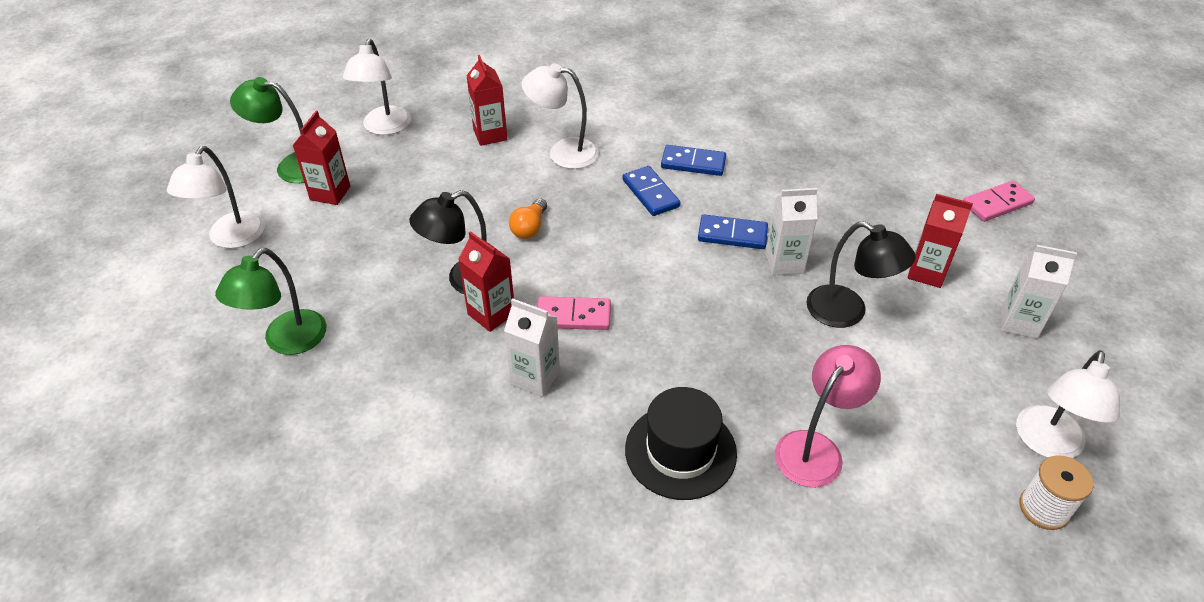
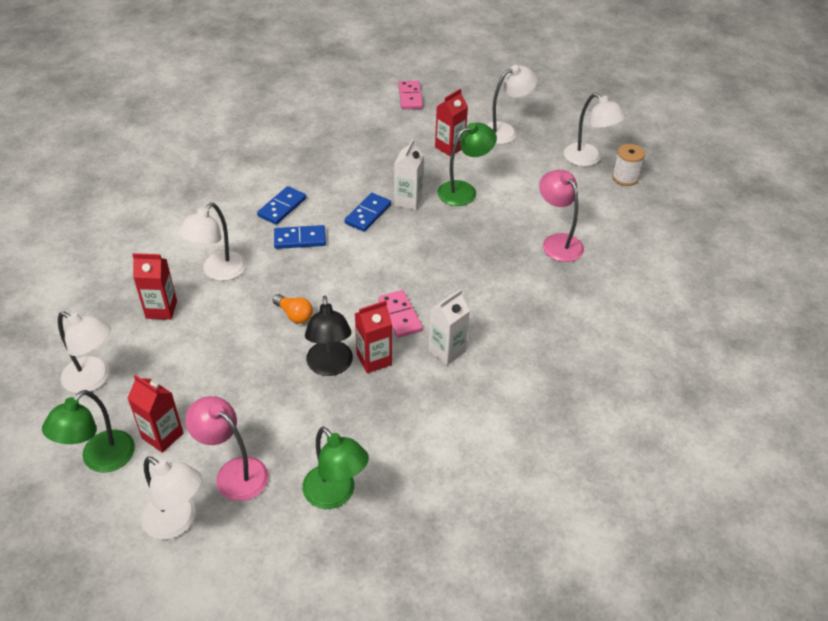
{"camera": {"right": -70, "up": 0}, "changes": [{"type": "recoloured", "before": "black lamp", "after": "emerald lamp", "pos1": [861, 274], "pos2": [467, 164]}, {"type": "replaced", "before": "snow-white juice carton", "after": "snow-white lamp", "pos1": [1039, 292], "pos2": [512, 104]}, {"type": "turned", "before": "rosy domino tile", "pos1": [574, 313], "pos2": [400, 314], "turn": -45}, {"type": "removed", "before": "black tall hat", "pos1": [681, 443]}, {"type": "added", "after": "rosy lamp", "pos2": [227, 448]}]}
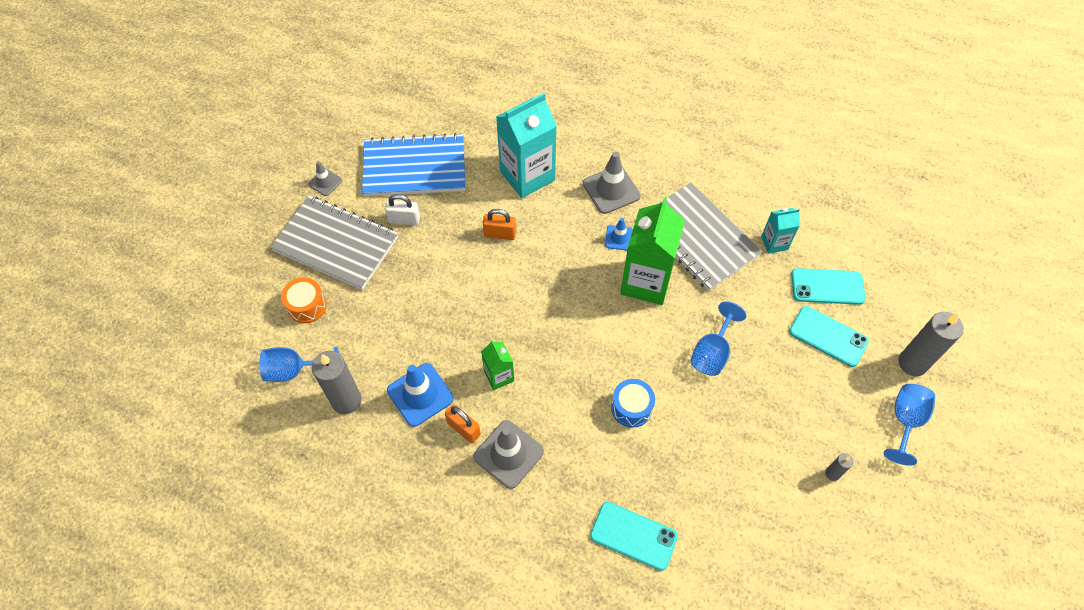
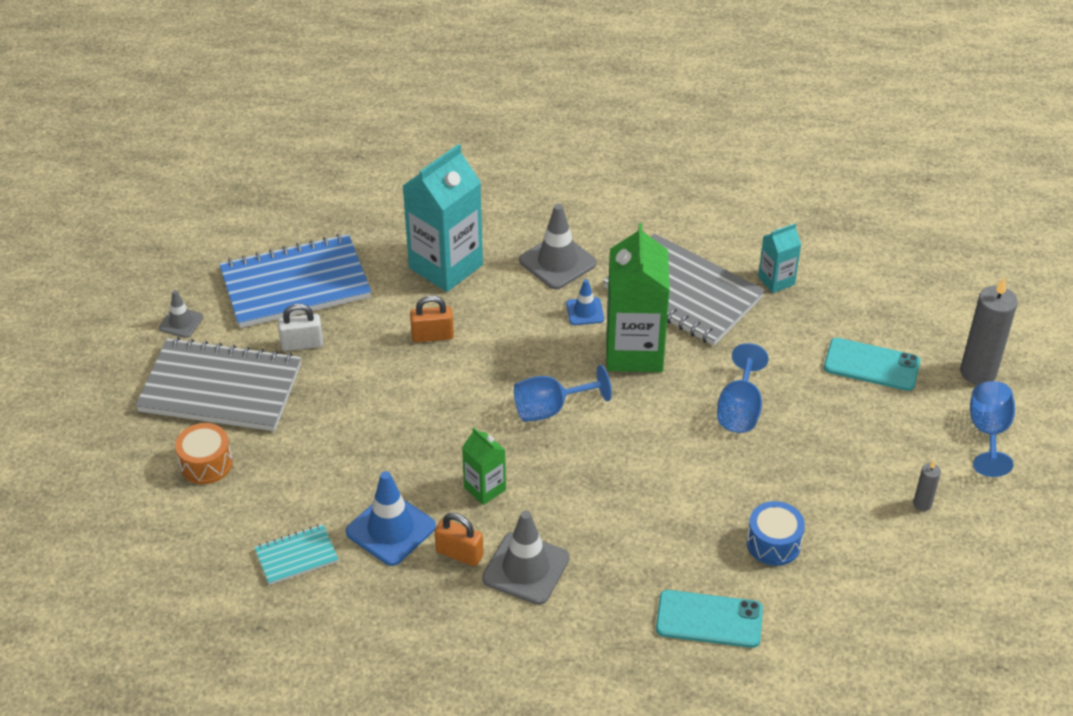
{"camera": {"right": -15, "up": -15}, "changes": [{"type": "removed", "before": "turquoise phone", "pos1": [828, 286]}, {"type": "moved", "before": "royal blue chalice", "pos1": [299, 364], "pos2": [563, 393]}, {"type": "replaced", "before": "gray pillar candle", "after": "turquoise exercise book", "pos1": [336, 382], "pos2": [296, 554]}, {"type": "moved", "before": "royal blue toy drum", "pos1": [633, 403], "pos2": [776, 533]}]}
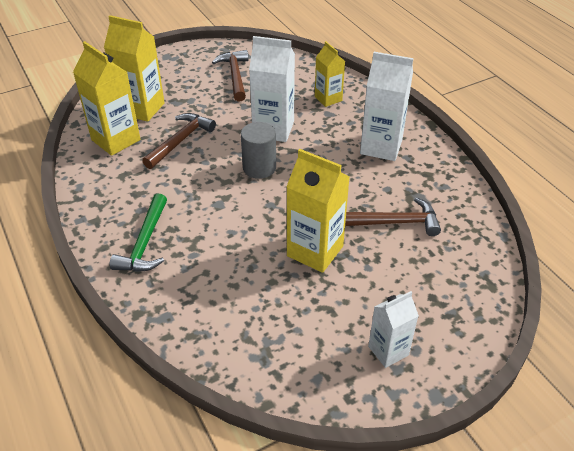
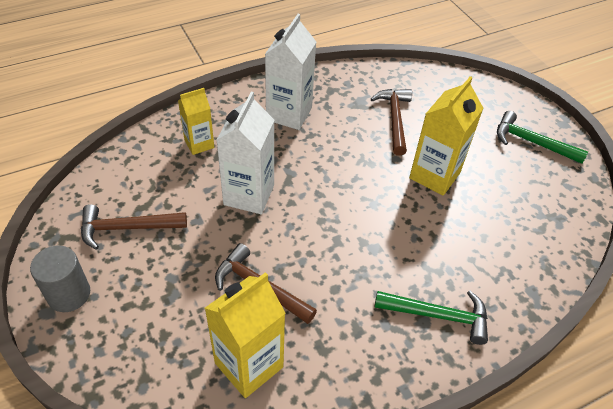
{"camera": {"right": -90, "up": 5}, "changes": [{"type": "removed", "before": "yellow juice carton", "pos1": [134, 68]}, {"type": "moved", "before": "gray solid cylinder", "pos1": [258, 150], "pos2": [60, 278]}, {"type": "replaced", "before": "snow-white juice carton", "after": "emerald hammer", "pos1": [393, 329], "pos2": [542, 137]}]}
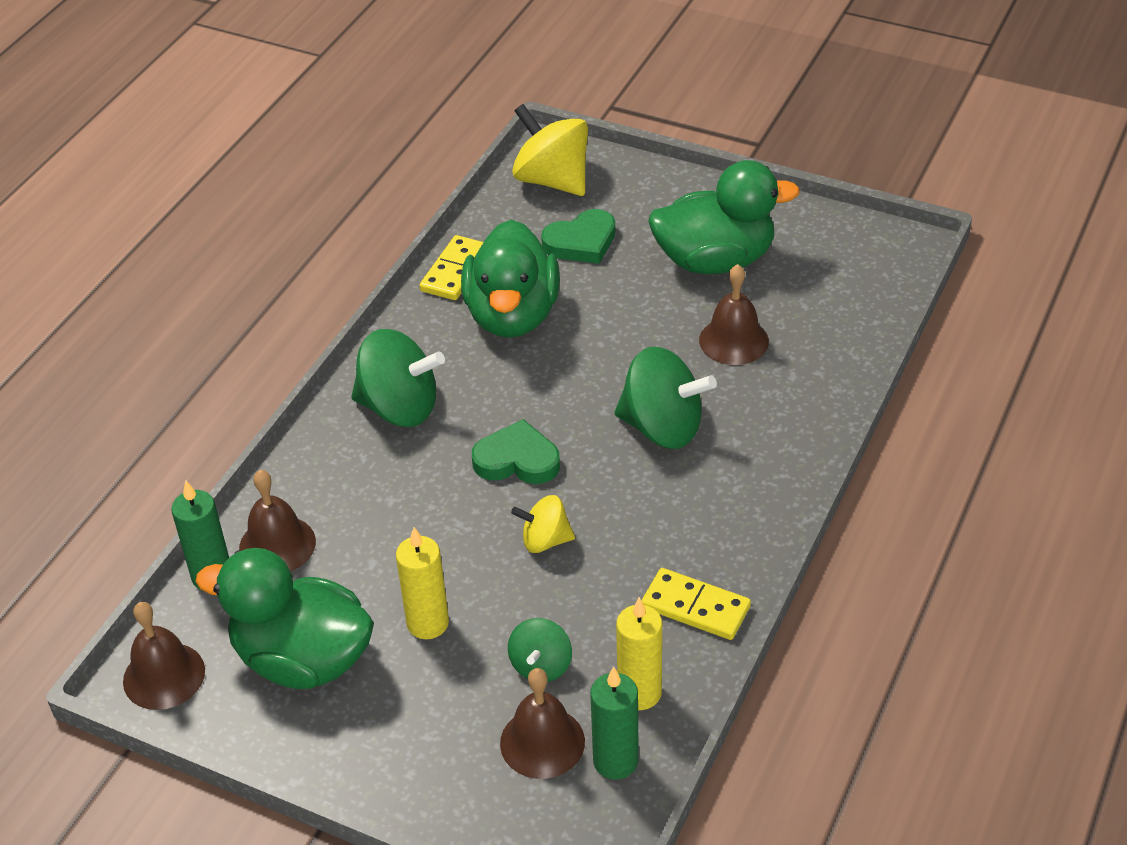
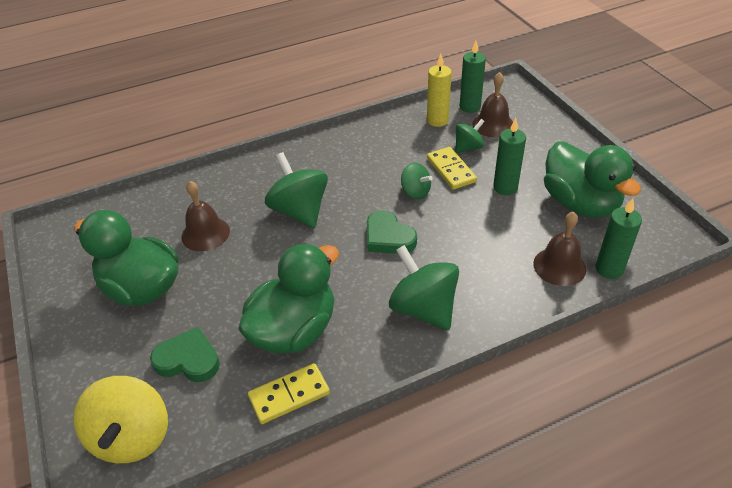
{"camera": {"right": -140, "up": 0}, "changes": [{"type": "recoloured", "before": "yellow toy top", "after": "emerald toy top", "pos1": [543, 524], "pos2": [417, 181]}, {"type": "recoloured", "before": "yellow pillar candle", "after": "emerald pillar candle", "pos1": [422, 583], "pos2": [509, 156]}, {"type": "moved", "before": "yellow domino tile", "pos1": [696, 604], "pos2": [452, 168]}, {"type": "removed", "before": "dark brown hand bell", "pos1": [164, 656]}]}
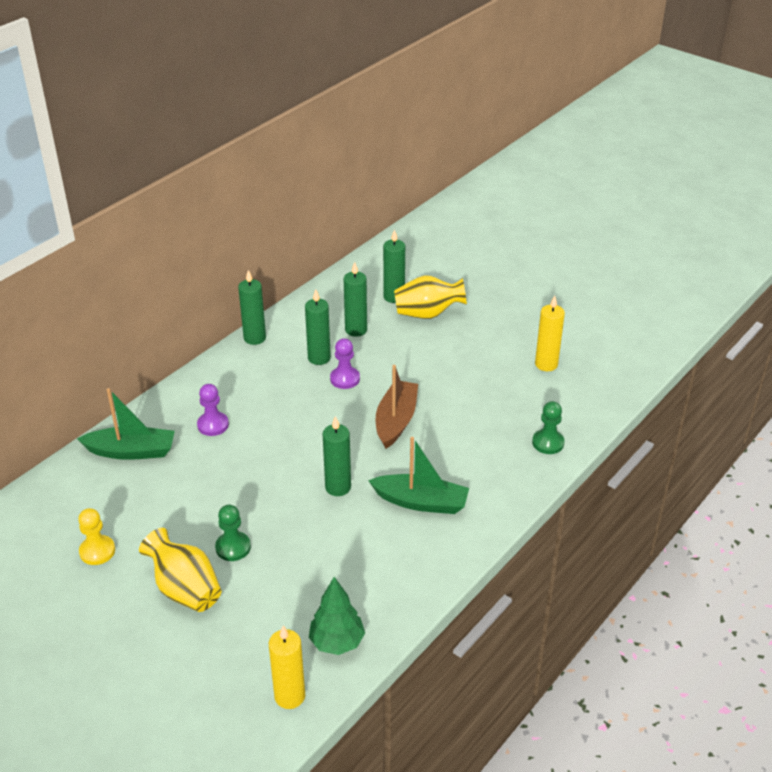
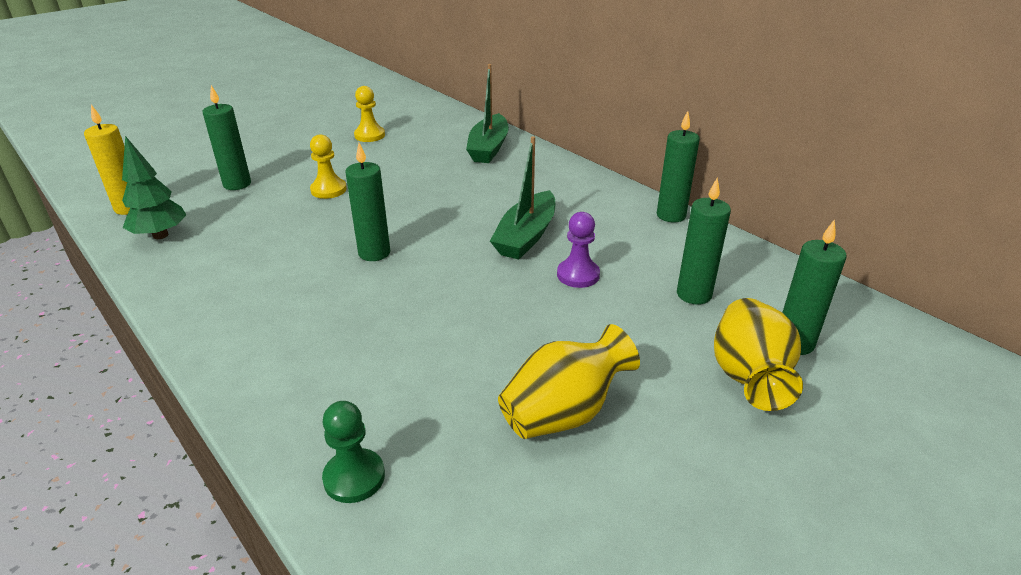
{"camera": {"right": 100, "up": -5}, "changes": [{"type": "moved", "before": "emerald pillar candle", "pos1": [318, 327], "pos2": [226, 137]}, {"type": "removed", "before": "yellow pillar candle", "pos1": [550, 333]}, {"type": "removed", "before": "dark brown sailboat", "pos1": [397, 407]}, {"type": "removed", "before": "royal purple chess pawn", "pos1": [213, 410]}, {"type": "moved", "before": "emerald sailboat", "pos1": [418, 475], "pos2": [522, 198]}, {"type": "recoloured", "before": "emerald chess pawn", "after": "yellow chess pawn", "pos1": [233, 533], "pos2": [328, 166]}, {"type": "moved", "before": "yellow tall vase", "pos1": [180, 570], "pos2": [569, 381]}]}
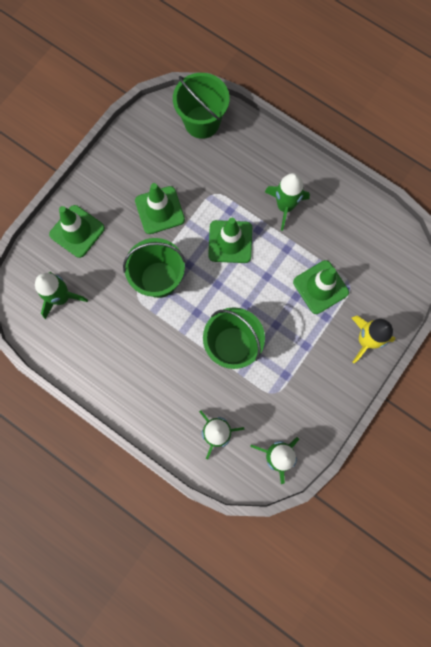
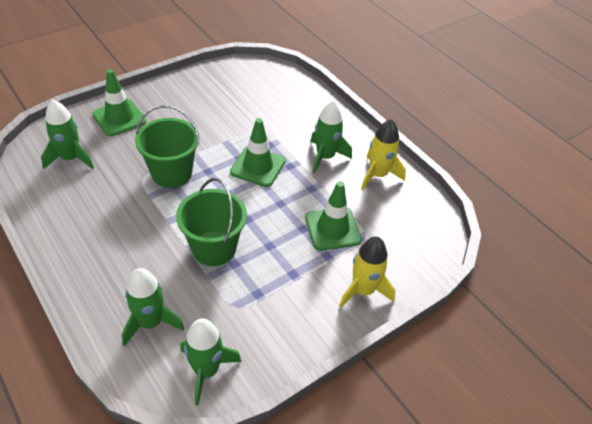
{"camera": {"right": 15, "up": -30}, "changes": [{"type": "removed", "before": "emerald sand bucket", "pos1": [201, 106]}, {"type": "removed", "before": "emerald road cone", "pos1": [160, 208]}, {"type": "added", "after": "yellow rocket", "pos2": [383, 154]}]}
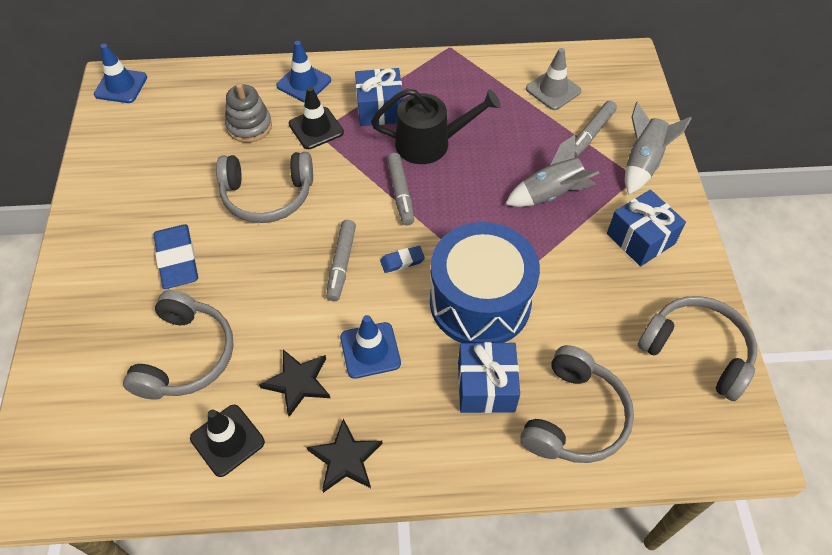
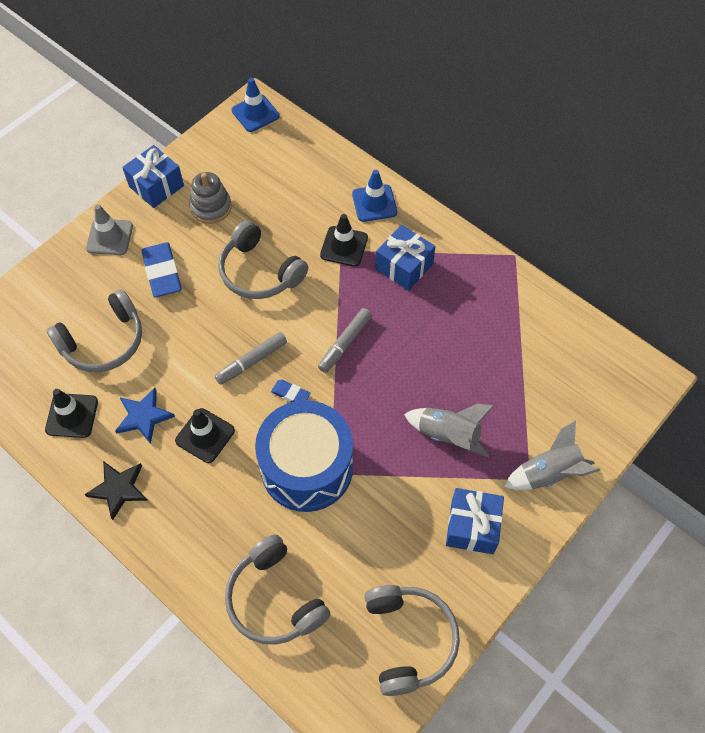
{"camera": {"right": 45, "up": 5}, "changes": [{"type": "moved", "before": "gray road cone", "pos1": [553, 79], "pos2": [109, 229]}, {"type": "moved", "before": "gray stacking rings", "pos1": [248, 113], "pos2": [210, 198]}, {"type": "removed", "before": "black sprinkling can", "pos1": [436, 126]}, {"type": "removed", "before": "gray marker pen", "pos1": [596, 129]}, {"type": "turned", "before": "royal blue gum eraser", "pos1": [175, 256], "pos2": [162, 269], "turn": -45}, {"type": "recoloured", "before": "royal blue road cone", "after": "black road cone", "pos1": [370, 347], "pos2": [205, 435]}, {"type": "moved", "before": "royal blue present", "pos1": [489, 377], "pos2": [153, 176]}, {"type": "turned", "before": "gray headset", "pos1": [577, 404], "pos2": [278, 590], "turn": 75}, {"type": "recoloured", "before": "black five-pointed star", "after": "royal blue five-pointed star", "pos1": [294, 383], "pos2": [145, 416]}]}
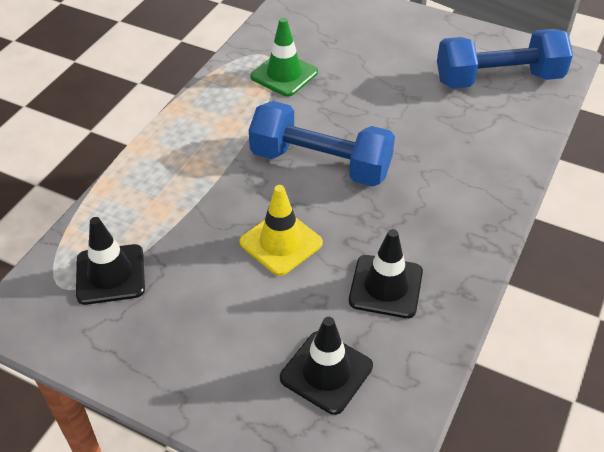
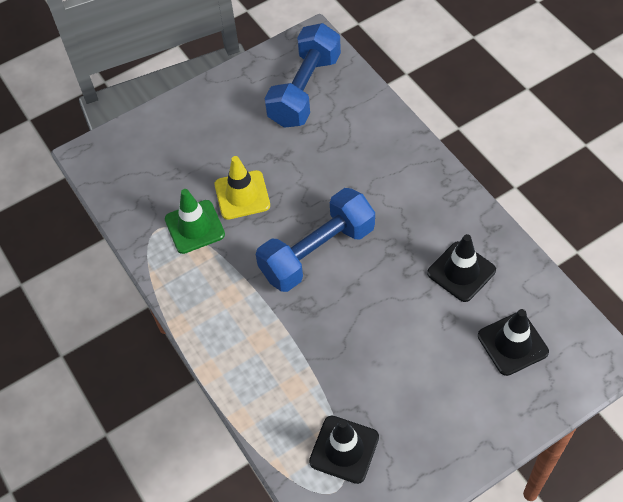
{"camera": {"right": -55, "up": 10}, "changes": [{"type": "moved", "before": "yellow road cone", "pos1": [281, 230], "pos2": [242, 188]}]}
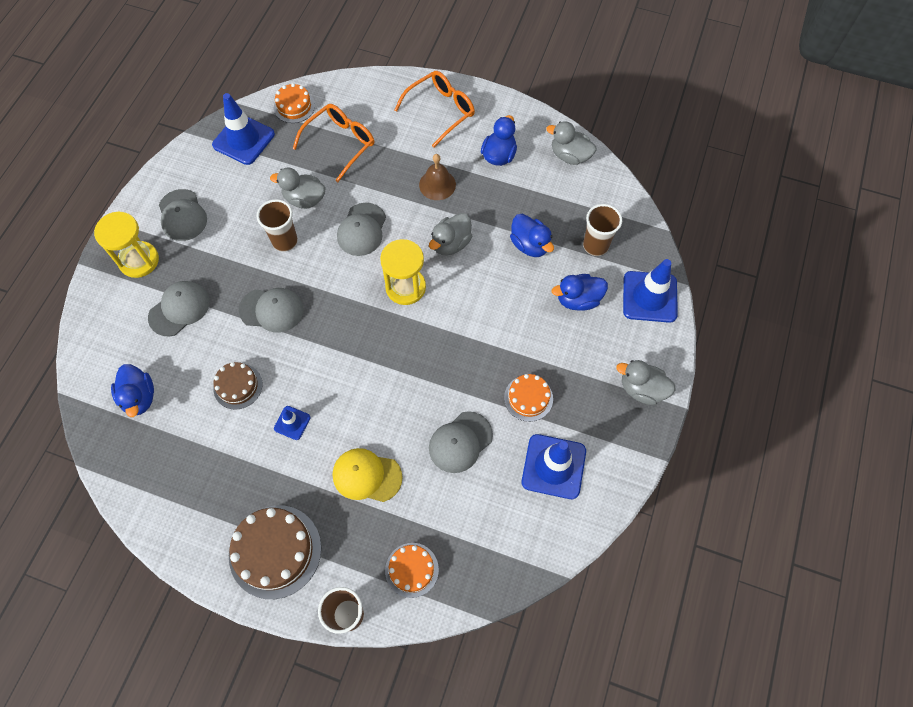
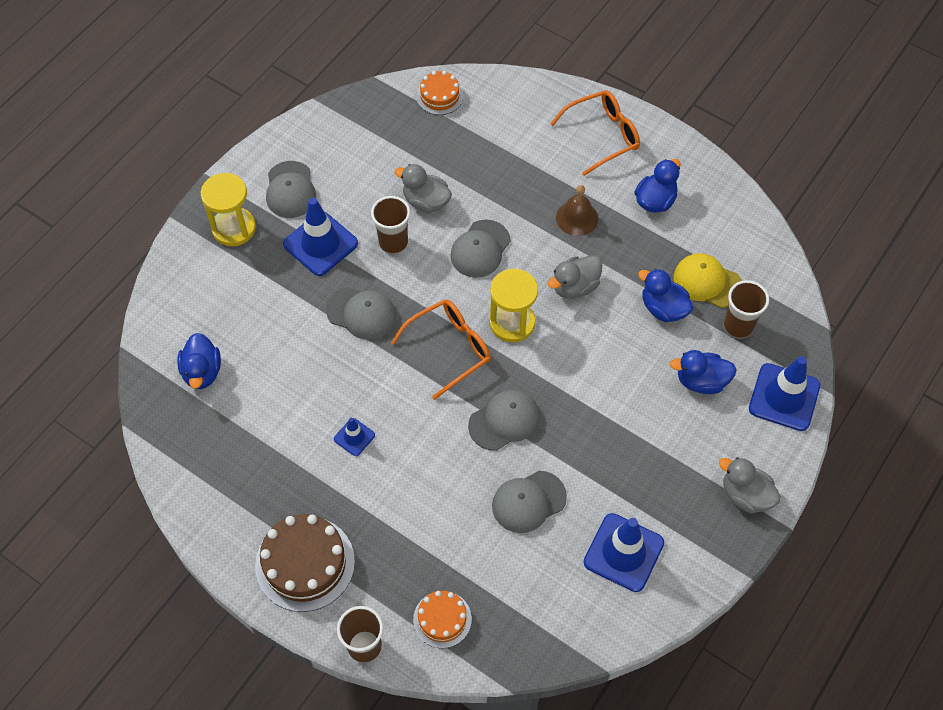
{"camera": {"right": 15, "up": -5}, "changes": [{"type": "moved", "before": "royal blue road cone", "pos1": [243, 129], "pos2": [320, 237]}, {"type": "moved", "before": "orange eyeglasses", "pos1": [333, 143], "pos2": [441, 350]}, {"type": "removed", "before": "gray duck", "pos1": [571, 143]}, {"type": "turned", "before": "royal blue duck", "pos1": [532, 235], "pos2": [665, 295], "turn": 150}, {"type": "moved", "before": "gray cap", "pos1": [179, 308], "pos2": [504, 420]}, {"type": "removed", "before": "dark brown layer cake", "pos1": [237, 386]}, {"type": "removed", "before": "orange layer cake", "pos1": [528, 398]}, {"type": "moved", "before": "yellow cap", "pos1": [368, 475], "pos2": [708, 280]}]}
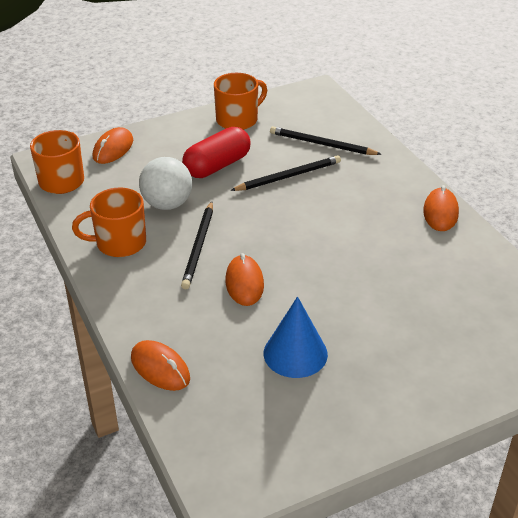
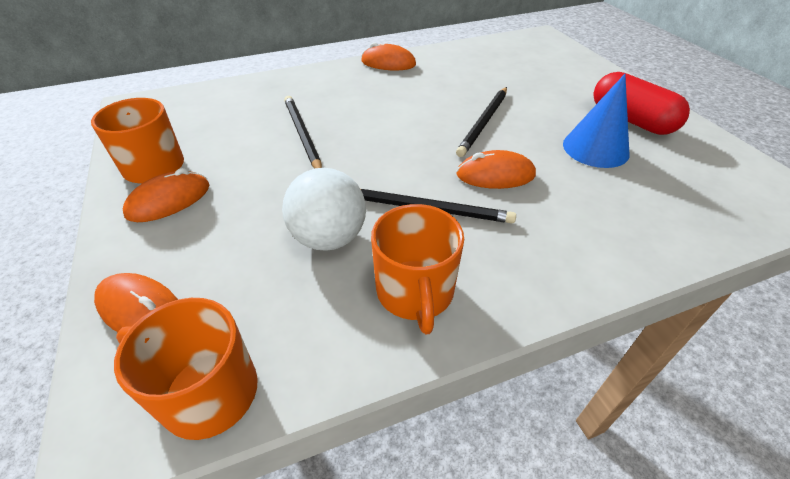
{"camera": {"right": -85, "up": 5}, "changes": [{"type": "moved", "before": "black lead pencil", "pos1": [325, 140], "pos2": [481, 122]}, {"type": "moved", "before": "scarlet capsule", "pos1": [216, 152], "pos2": [641, 103]}, {"type": "moved", "before": "orange mouse", "pos1": [160, 365], "pos2": [166, 195]}]}
